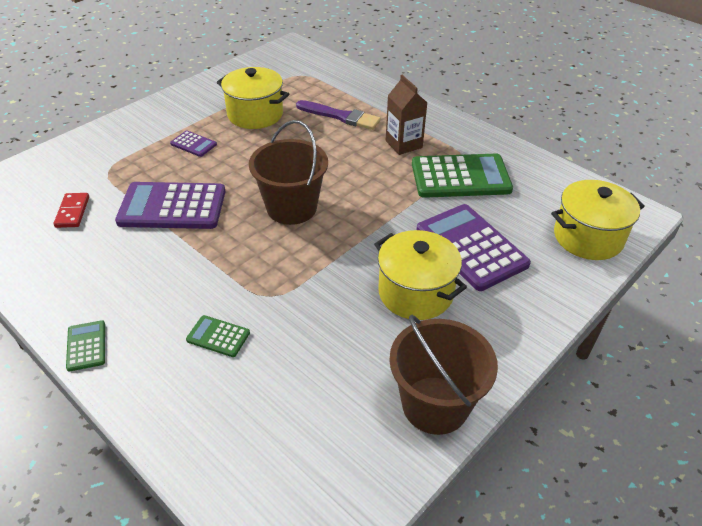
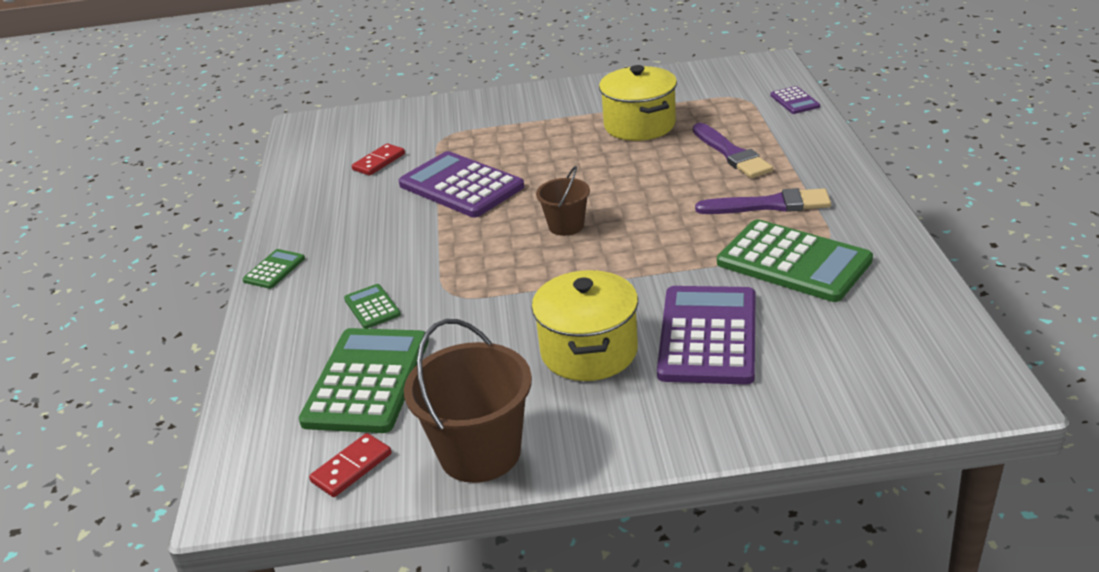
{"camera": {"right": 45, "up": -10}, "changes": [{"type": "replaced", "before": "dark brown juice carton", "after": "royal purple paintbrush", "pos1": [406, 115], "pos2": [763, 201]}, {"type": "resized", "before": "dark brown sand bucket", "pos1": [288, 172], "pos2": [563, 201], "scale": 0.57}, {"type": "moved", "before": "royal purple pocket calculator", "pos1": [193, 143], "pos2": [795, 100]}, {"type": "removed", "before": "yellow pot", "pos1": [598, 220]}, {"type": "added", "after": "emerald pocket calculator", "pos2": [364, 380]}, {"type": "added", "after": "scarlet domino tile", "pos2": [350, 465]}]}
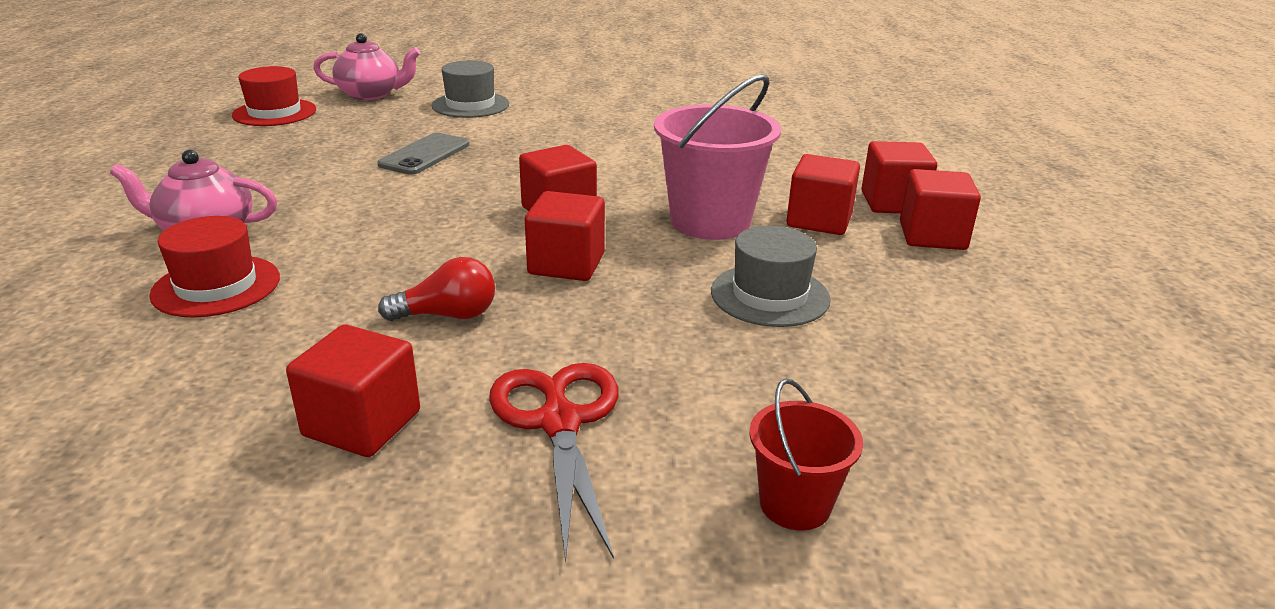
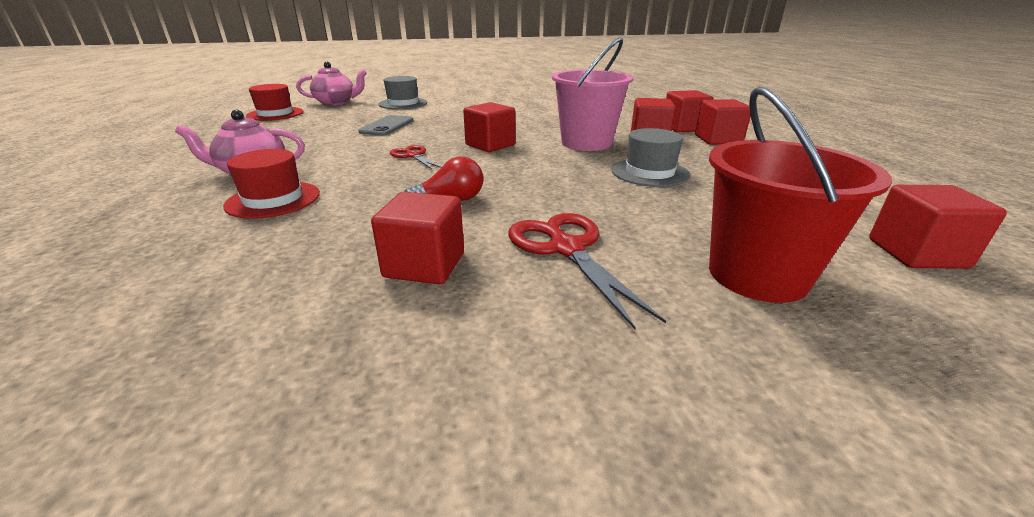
{"camera": {"right": -10, "up": 0}, "changes": [{"type": "moved", "before": "scarlet cube", "pos1": [565, 236], "pos2": [938, 227]}, {"type": "resized", "before": "scarlet sand bucket", "pos1": [806, 454], "pos2": [800, 195], "scale": 1.84}, {"type": "added", "after": "scarlet shears", "pos2": [415, 157]}]}
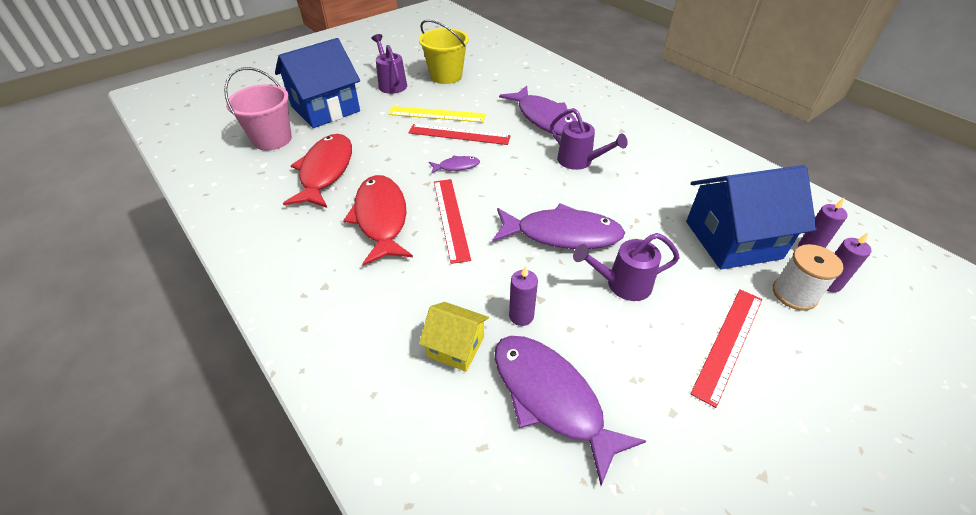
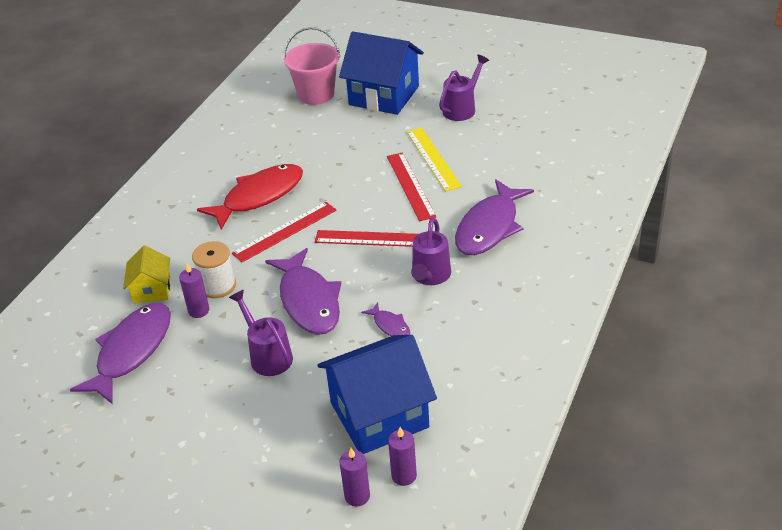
{"camera": {"right": 65, "up": -5}, "changes": [{"type": "removed", "before": "yellow sand bucket", "pos1": [444, 52]}, {"type": "removed", "before": "scarlet fish", "pos1": [317, 171]}, {"type": "moved", "before": "royal purple fish", "pos1": [454, 164], "pos2": [385, 319]}, {"type": "turned", "before": "royal blue house", "pos1": [751, 217], "pos2": [377, 394], "turn": -75}, {"type": "moved", "before": "snow-white bobbin", "pos1": [808, 277], "pos2": [214, 269]}, {"type": "moved", "before": "scarlet straightedge", "pos1": [726, 348], "pos2": [366, 238]}]}
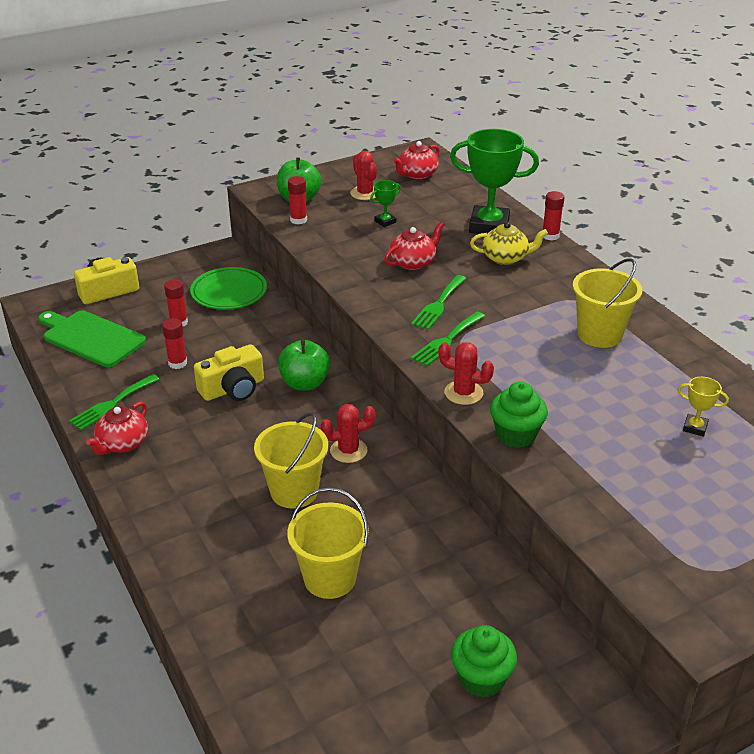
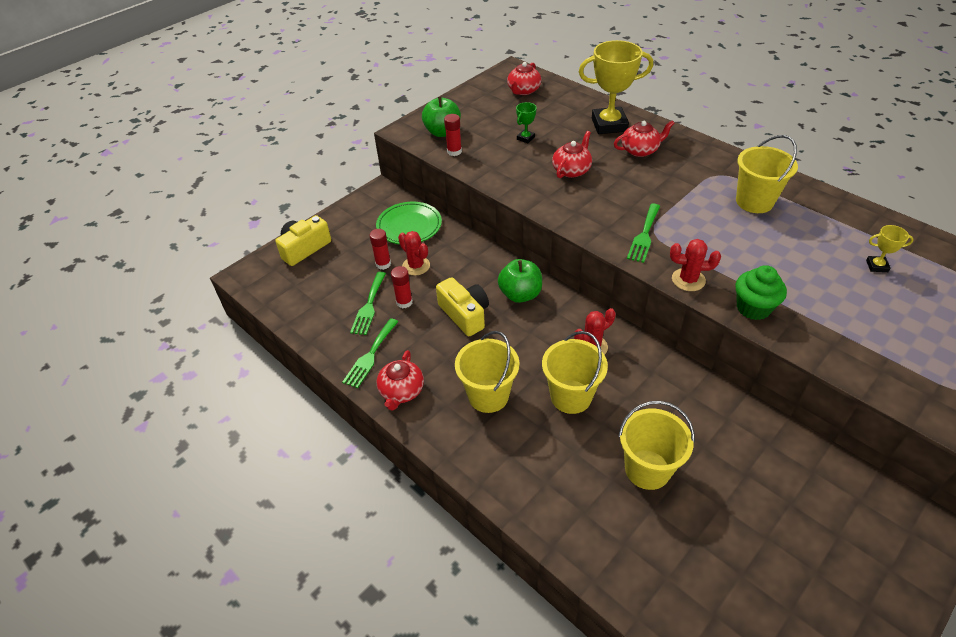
{"camera": {"right": -15, "up": 10}, "changes": [{"type": "recoloured", "before": "emerald prize cup", "after": "yellow prize cup", "pos1": [494, 181], "pos2": [616, 87]}, {"type": "moved", "before": "scarlet saguaro cactus", "pos1": [363, 175], "pos2": [414, 253]}, {"type": "removed", "before": "scarlet glue stick", "pos1": [554, 216]}, {"type": "recoloured", "before": "yellow teapot", "after": "scarlet teapot", "pos1": [509, 243], "pos2": [644, 138]}, {"type": "moved", "before": "emerald table fork", "pos1": [439, 302], "pos2": [368, 303]}, {"type": "removed", "before": "emerald chopping board", "pos1": [92, 339]}, {"type": "turned", "before": "yellow camera", "pos1": [229, 372], "pos2": [462, 306], "turn": -75}, {"type": "removed", "before": "emerald cupcake", "pos1": [484, 661]}, {"type": "added", "after": "yellow sand bucket", "pos2": [487, 372]}]}
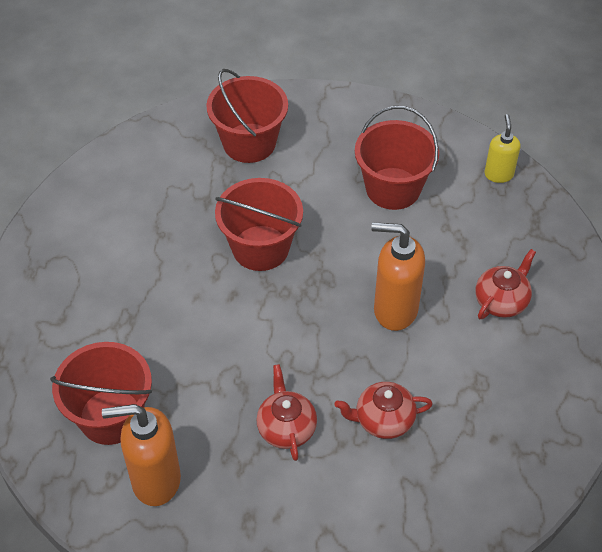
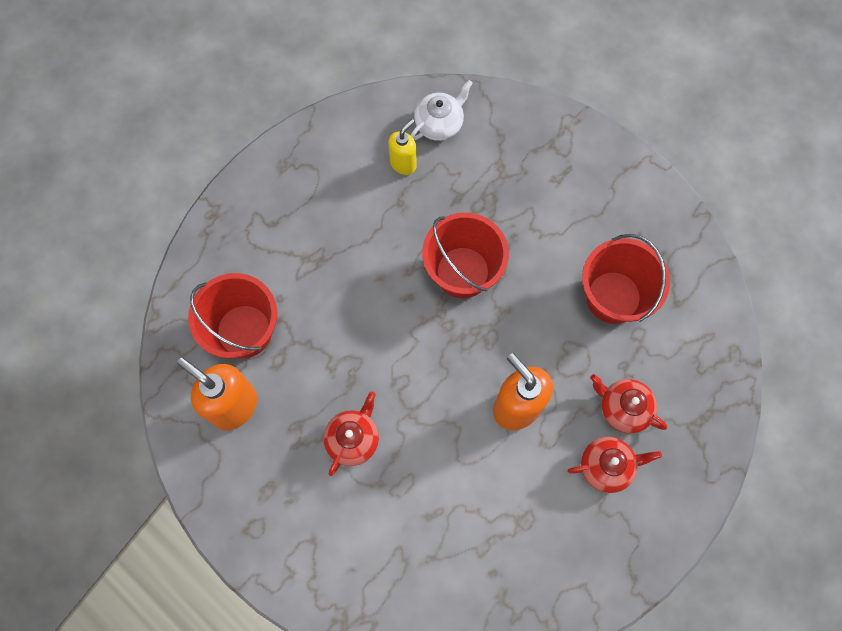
{"camera": {"right": 40, "up": 20}, "changes": [{"type": "removed", "before": "scarlet sand bucket", "pos1": [247, 116]}, {"type": "moved", "before": "yellow soap pump", "pos1": [502, 148], "pos2": [403, 147]}, {"type": "moved", "before": "scarlet teapot", "pos1": [383, 410], "pos2": [628, 404]}, {"type": "added", "after": "snow-white teapot", "pos2": [442, 110]}]}
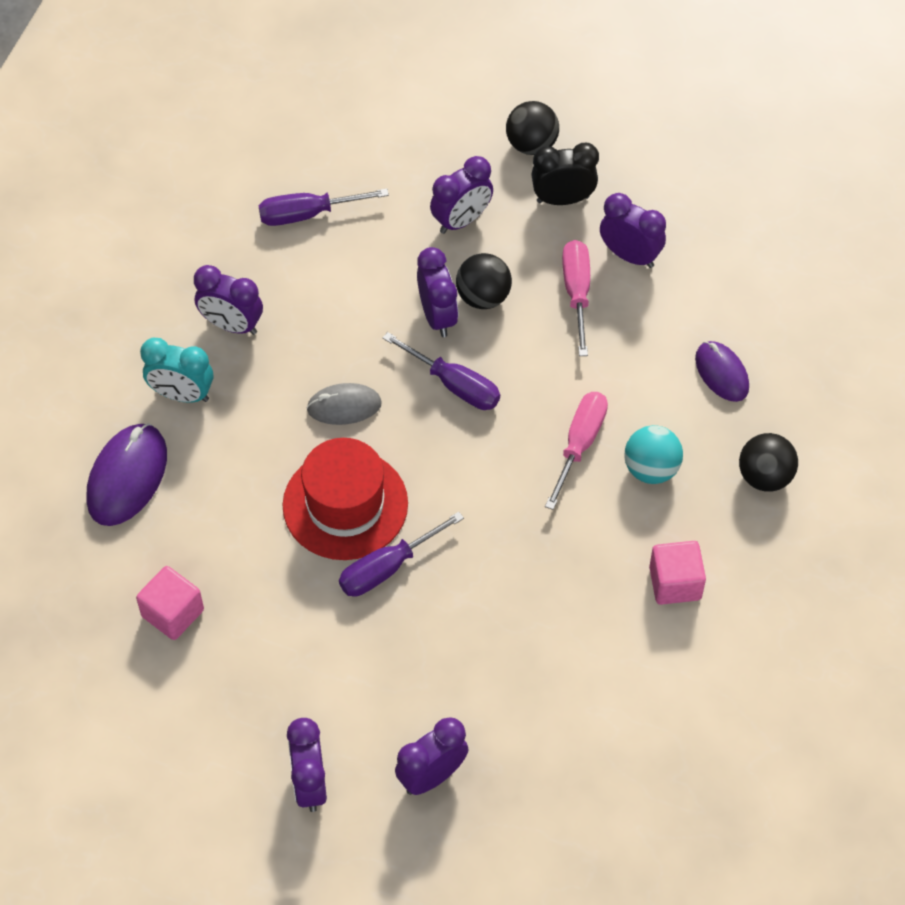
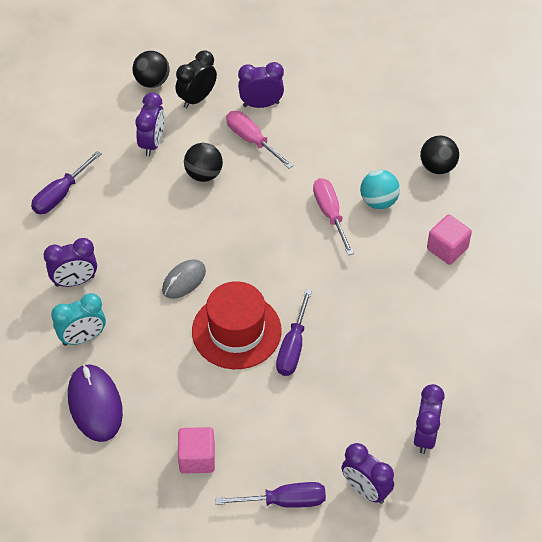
{"camera": {"right": -40, "up": -5}, "changes": [{"type": "removed", "before": "royal purple alarm clock", "pos1": [437, 292]}, {"type": "moved", "before": "royal purple hand screwdriver", "pos1": [441, 371], "pos2": [270, 495]}, {"type": "removed", "before": "royal purple mouse", "pos1": [722, 371]}]}
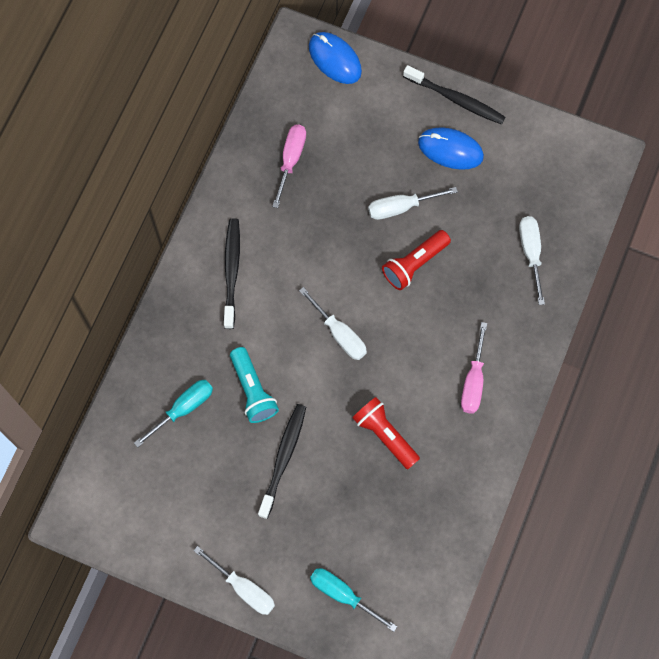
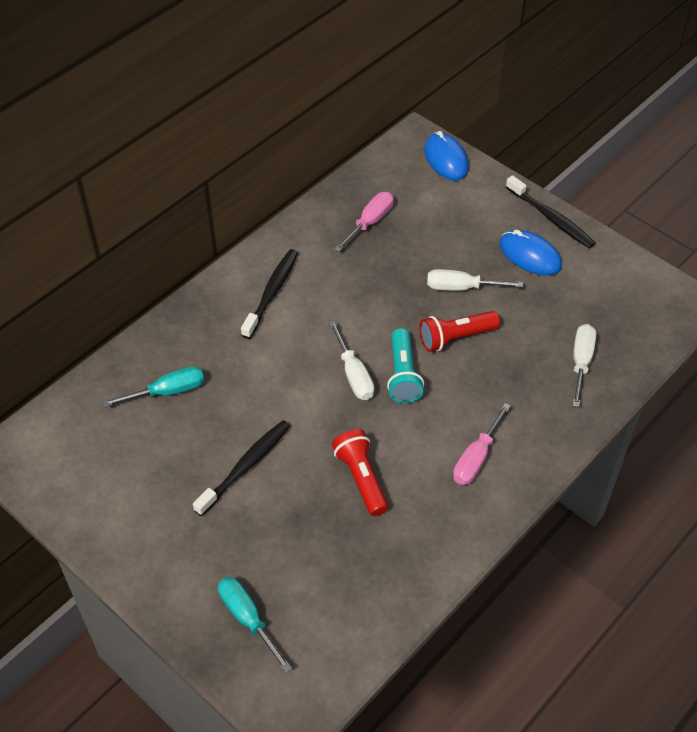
{"camera": {"right": 20, "up": -20}, "changes": [{"type": "moved", "before": "turquoise pocket torch", "pos1": [254, 385], "pos2": [405, 365]}, {"type": "removed", "before": "snow-white hand screwdriver", "pos1": [234, 580]}]}
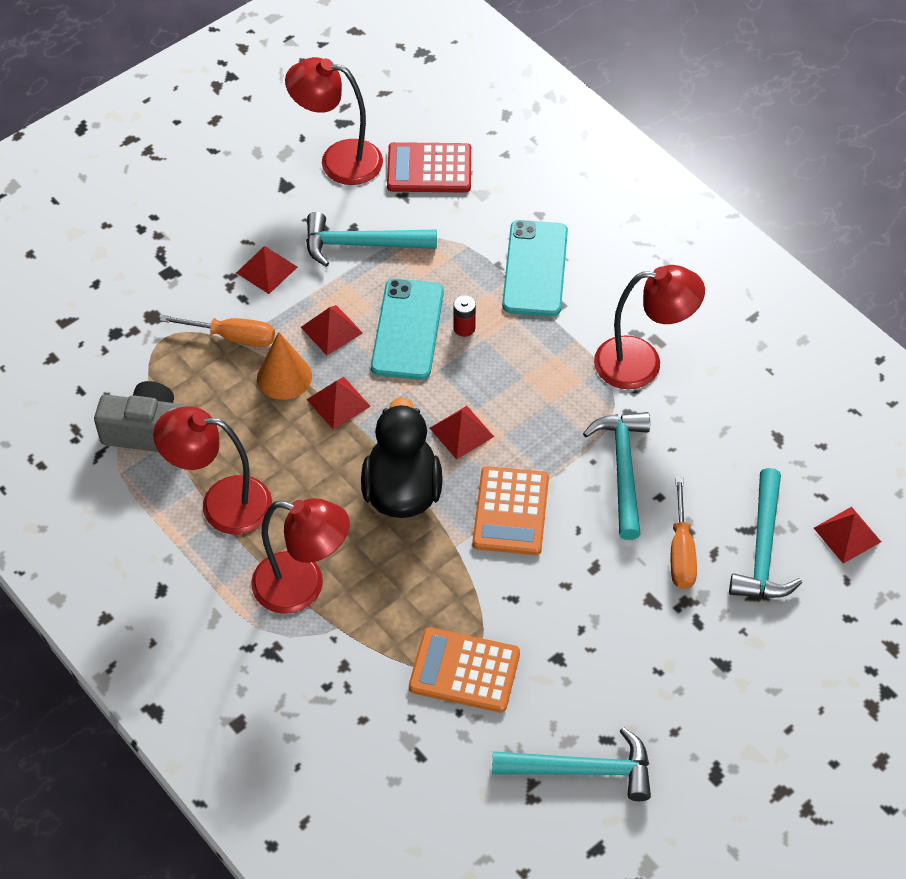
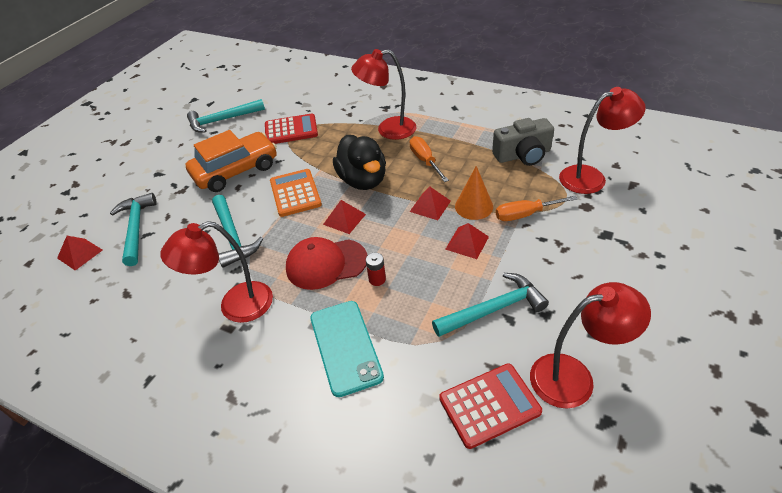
{"camera": {"right": 160, "up": -10}, "changes": [{"type": "removed", "before": "scarlet solid pyramid", "pos1": [266, 270]}, {"type": "removed", "before": "turquoise phone", "pos1": [407, 329]}, {"type": "moved", "before": "scarlet lamp", "pos1": [212, 470], "pos2": [602, 140]}, {"type": "moved", "before": "orange hand screwdriver", "pos1": [684, 533], "pos2": [429, 159]}, {"type": "recoloured", "before": "orange pocket calculator", "after": "scarlet pocket calculator", "pos1": [464, 670], "pos2": [291, 128]}, {"type": "added", "after": "orange car", "pos2": [231, 161]}, {"type": "added", "after": "scarlet cap", "pos2": [326, 263]}]}
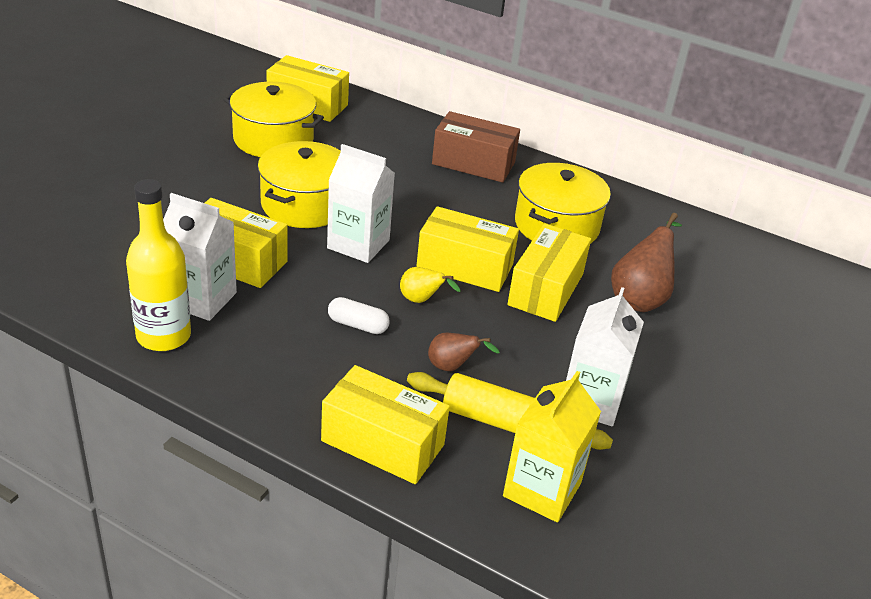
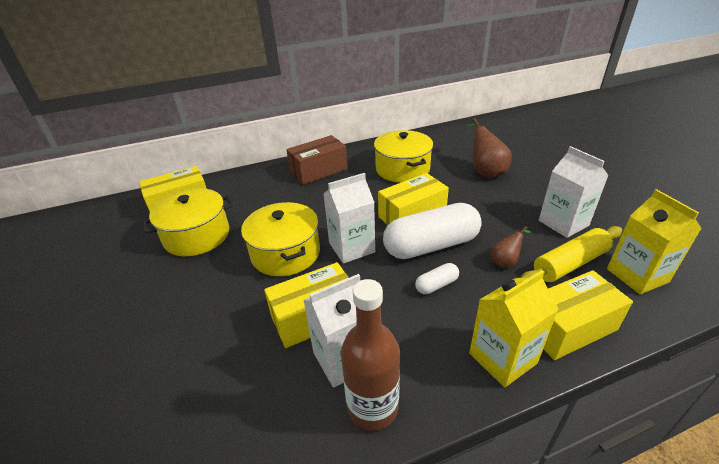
{"camera": {"right": -45, "up": 0}, "changes": [{"type": "recoloured", "before": "yellow drink bottle", "after": "dark brown drink bottle", "pos1": [158, 265], "pos2": [370, 355]}, {"type": "removed", "before": "yellow box", "pos1": [549, 272]}, {"type": "replaced", "before": "yellow pear fruit", "after": "snow-white capsule", "pos1": [430, 285], "pos2": [432, 231]}, {"type": "added", "after": "yellow juice carton", "pos2": [514, 328]}]}
